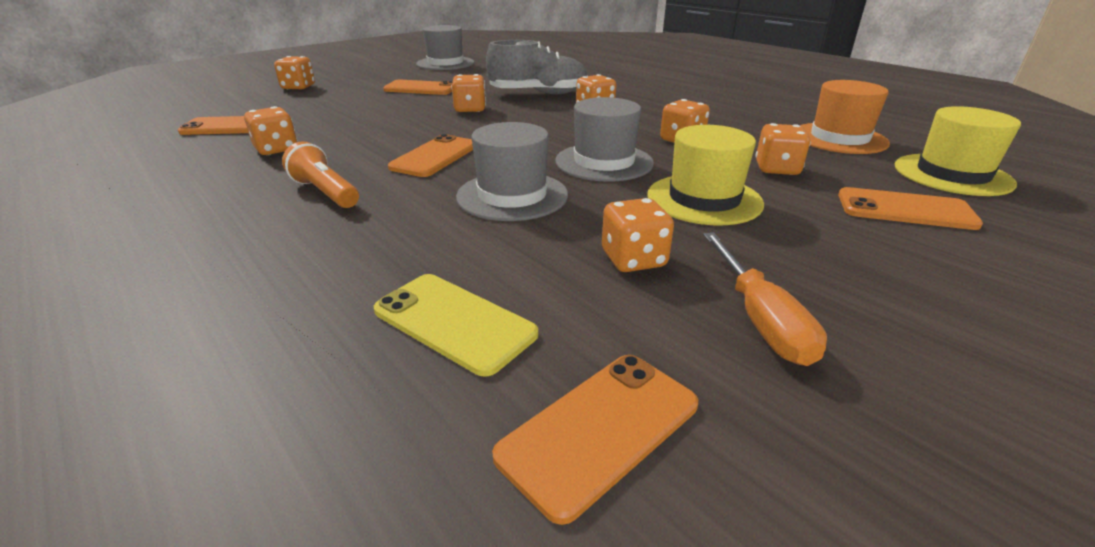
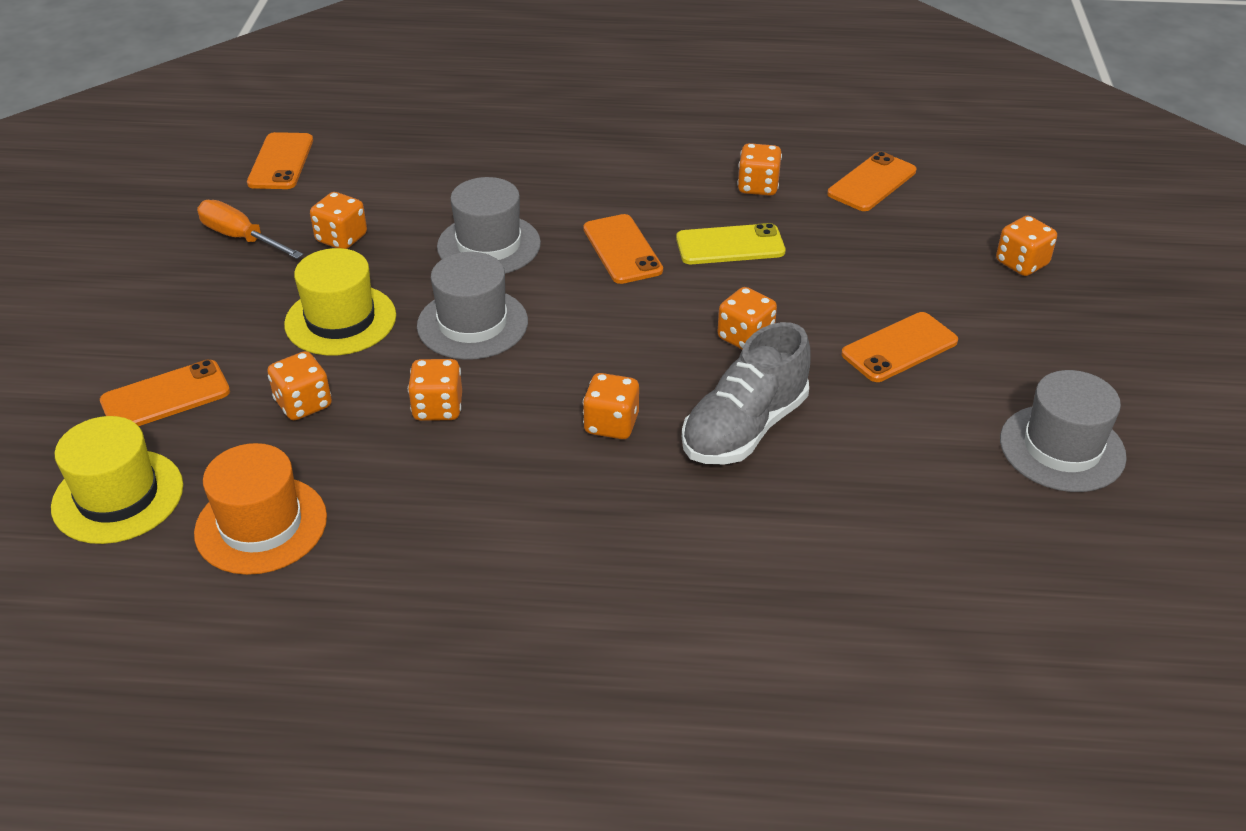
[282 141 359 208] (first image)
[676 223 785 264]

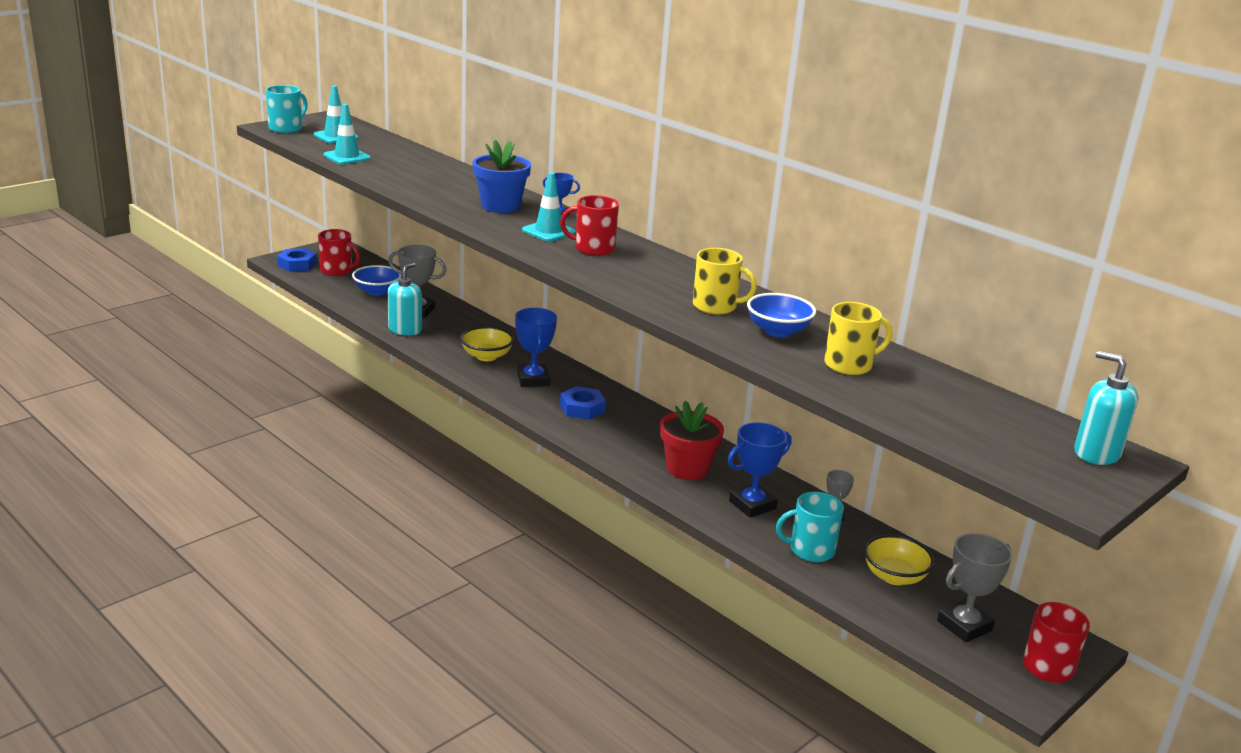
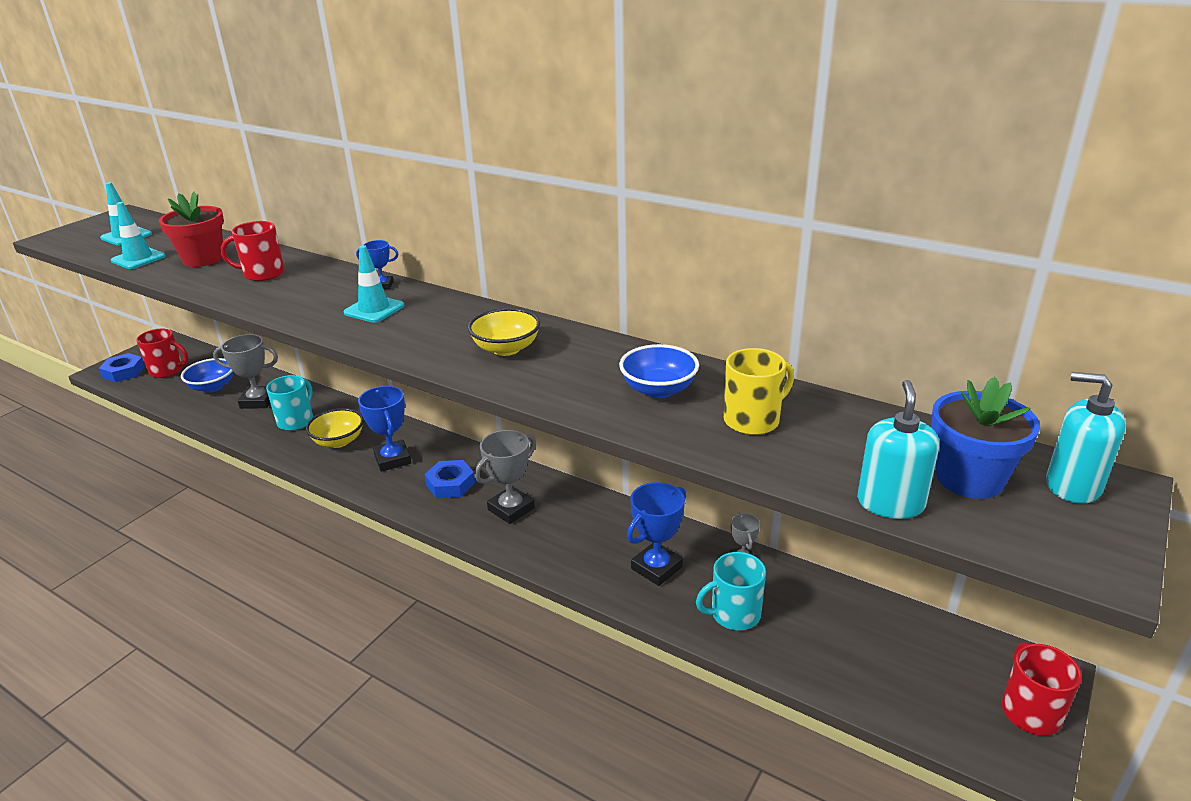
[266 375 313 431]
[857 380 939 519]
[931 377 1040 499]
[221 221 285 281]
[159 192 224 267]
[693 248 757 314] (first image)
[468 308 540 356]
[475 430 536 524]

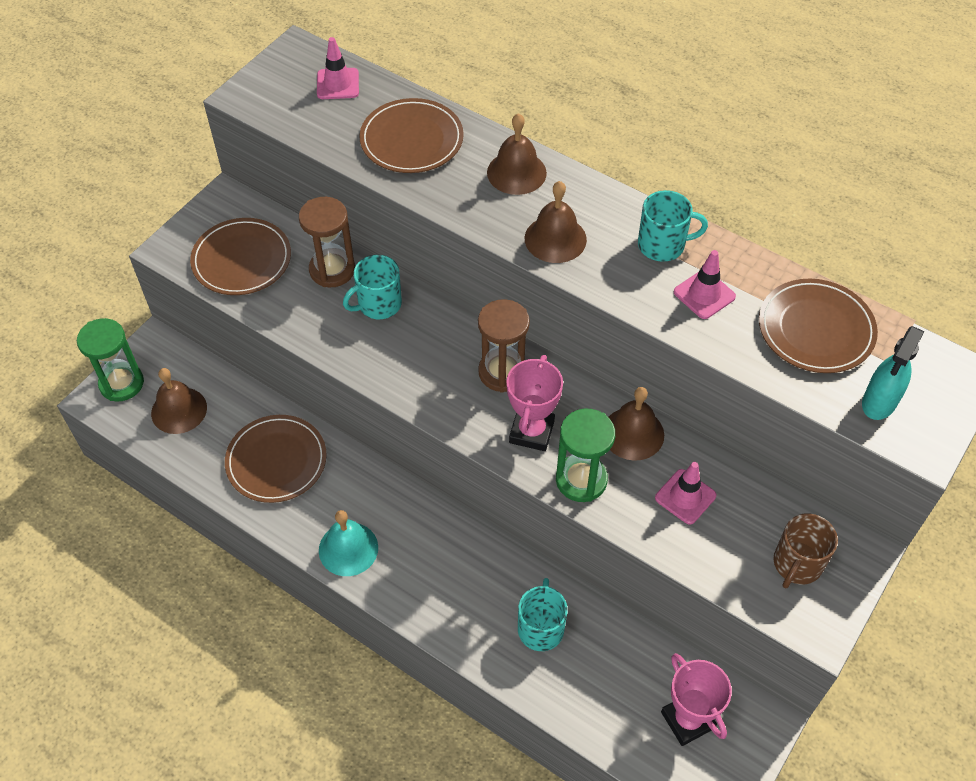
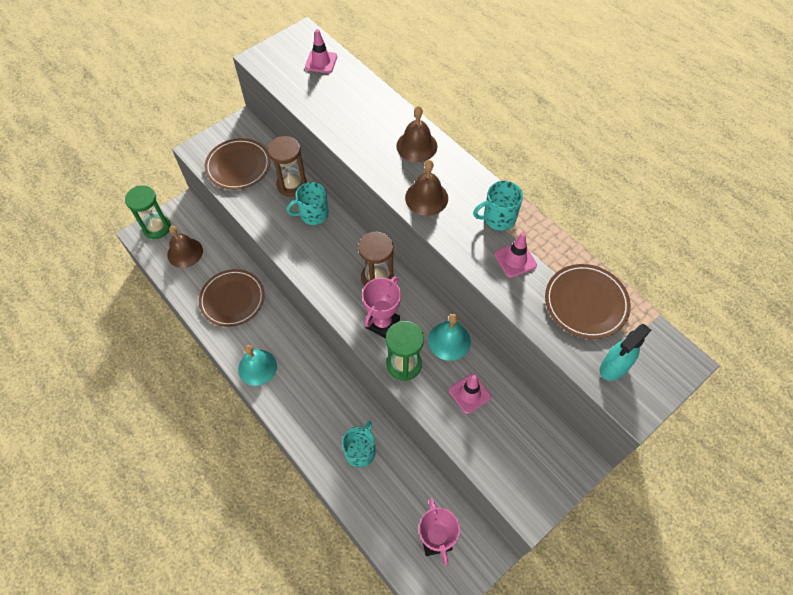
[359 98 464 173] (first image)
[428 314 471 361]
[473 181 523 231]
[773 514 838 589] (first image)

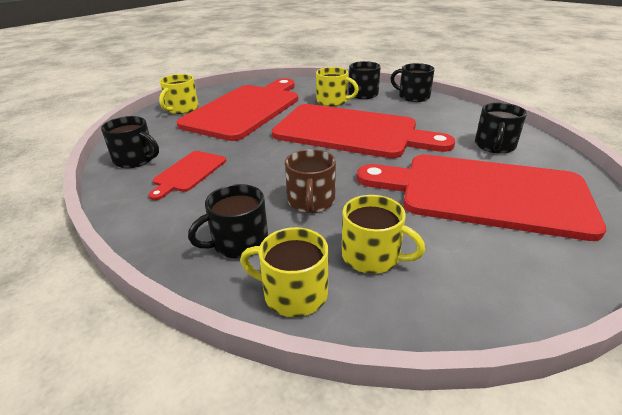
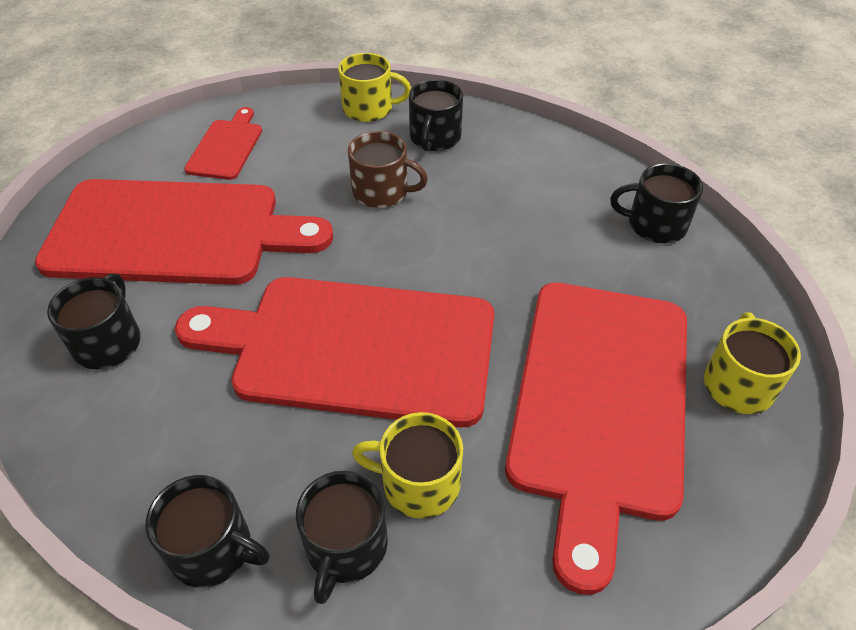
[184 107 262 180]
[409 79 463 151]
[348 131 428 208]
[342 195 425 274] (first image)

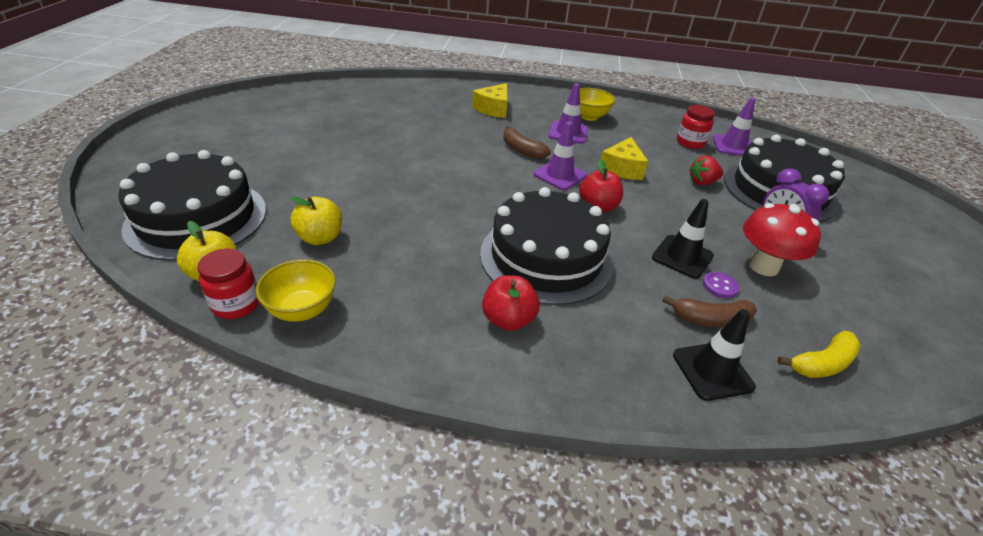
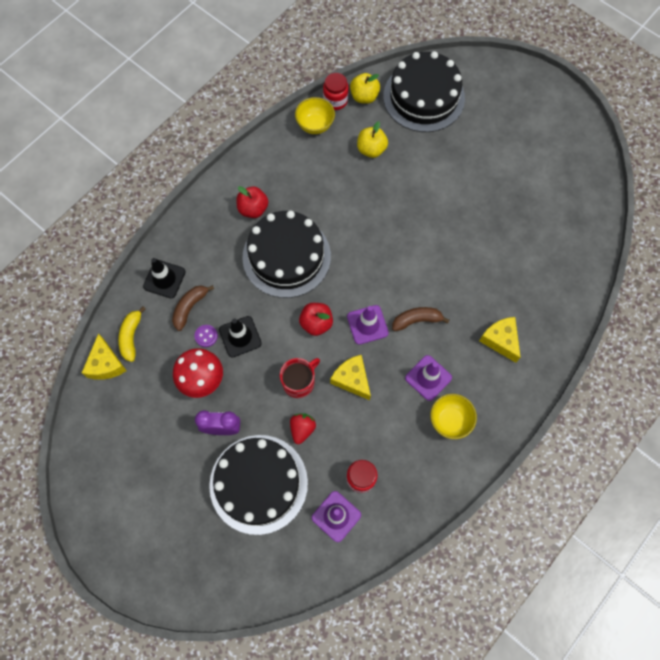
[82 333 127 380]
[280 358 320 398]

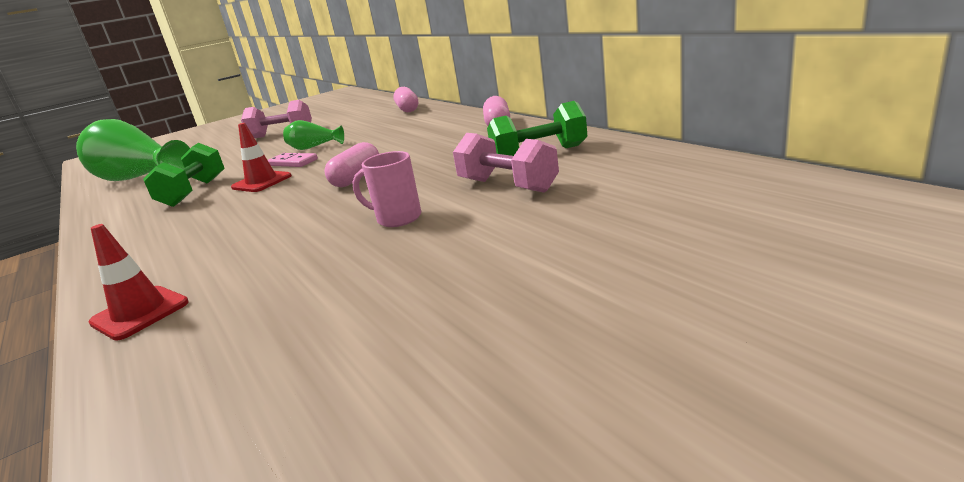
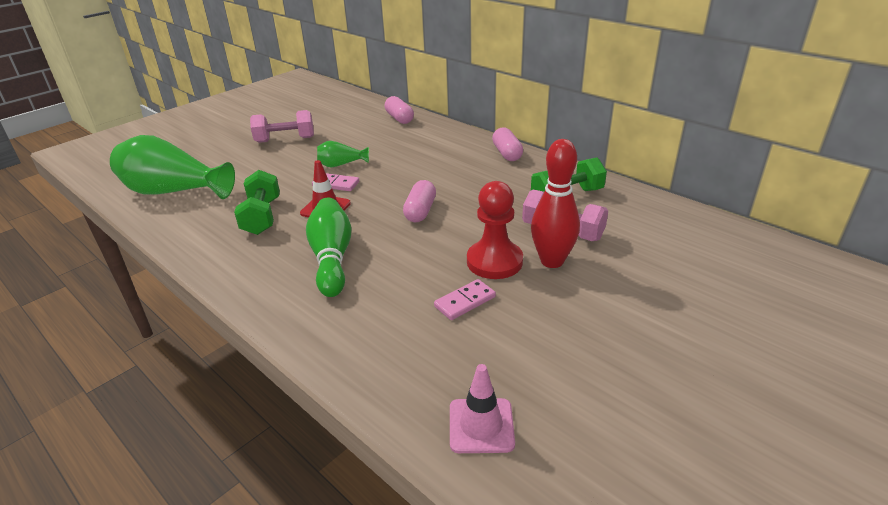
[89 224 189 341] (first image)
[467 181 523 279]
[306 198 351 297]
[434 279 496 320]
[450 364 515 453]
[531 139 580 268]

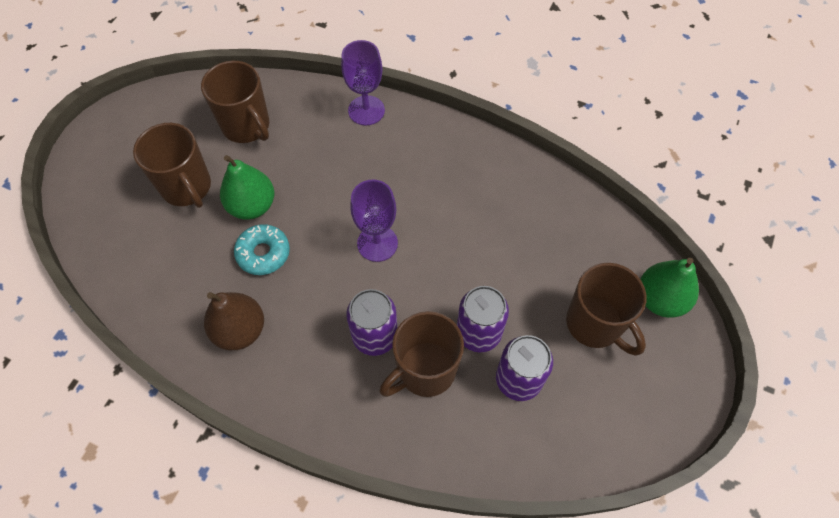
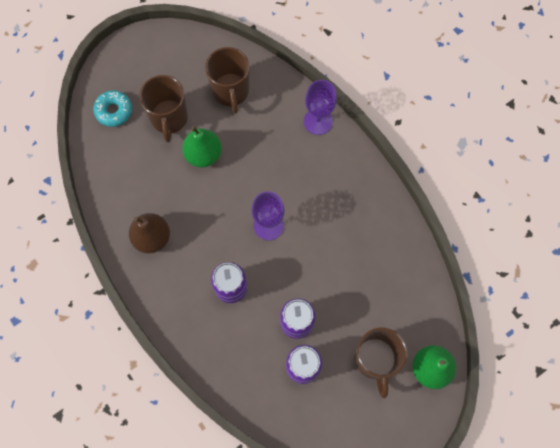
[93 90 132 127]
[380 311 464 397] (first image)

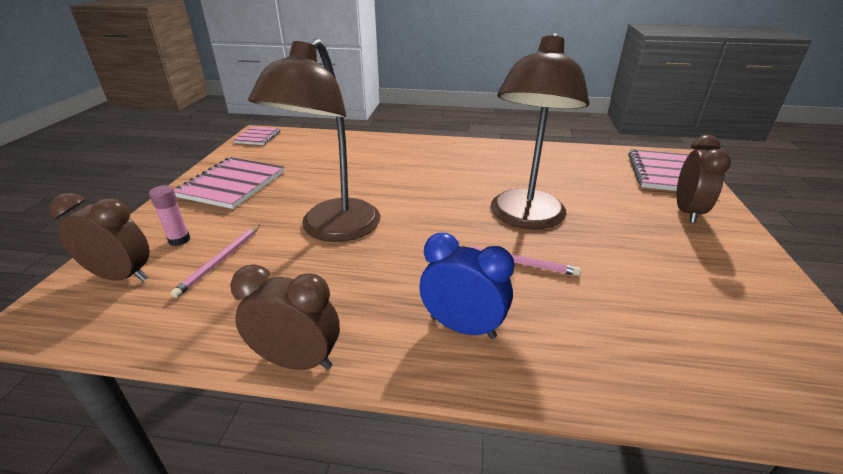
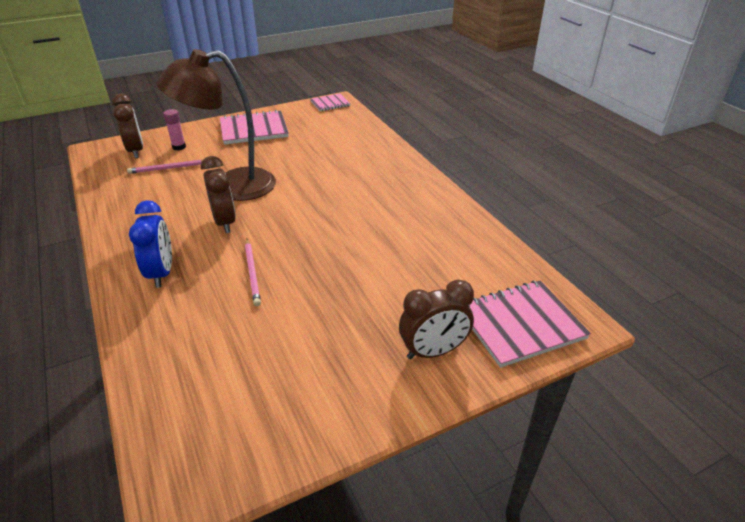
[201 156 236 233]
[491 33 589 229] (first image)

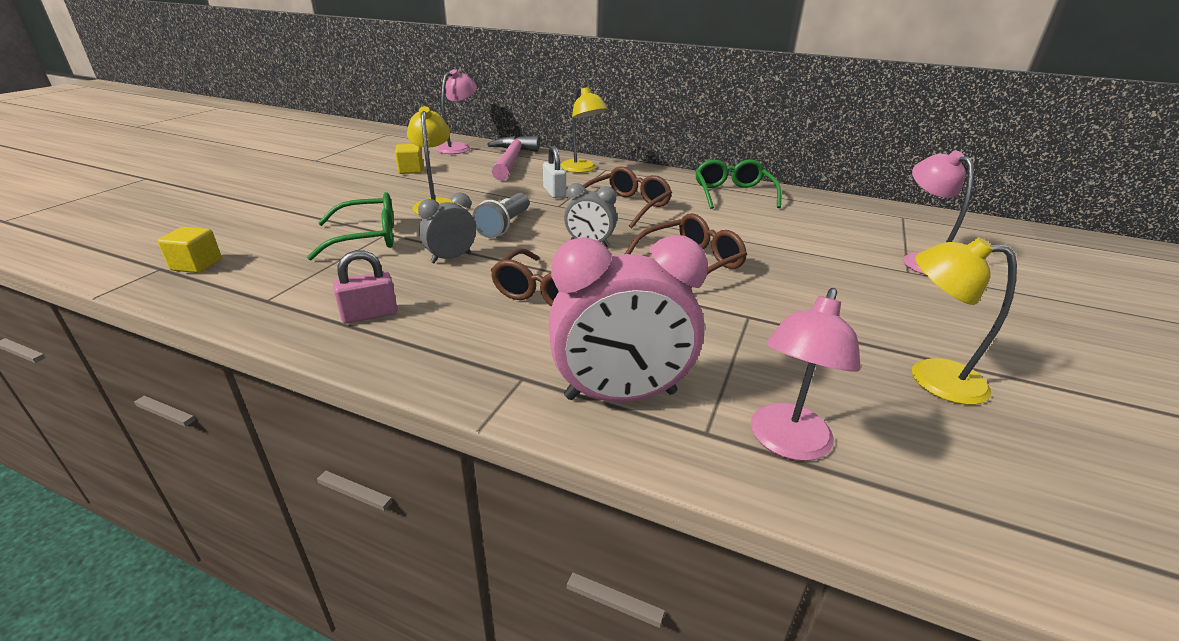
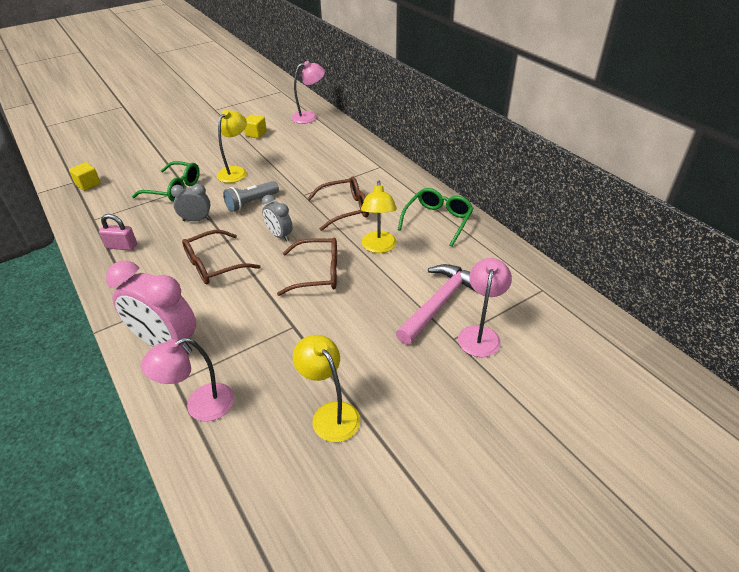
[396 264 476 345]
[543 146 566 198] (first image)
[361 181 397 253]

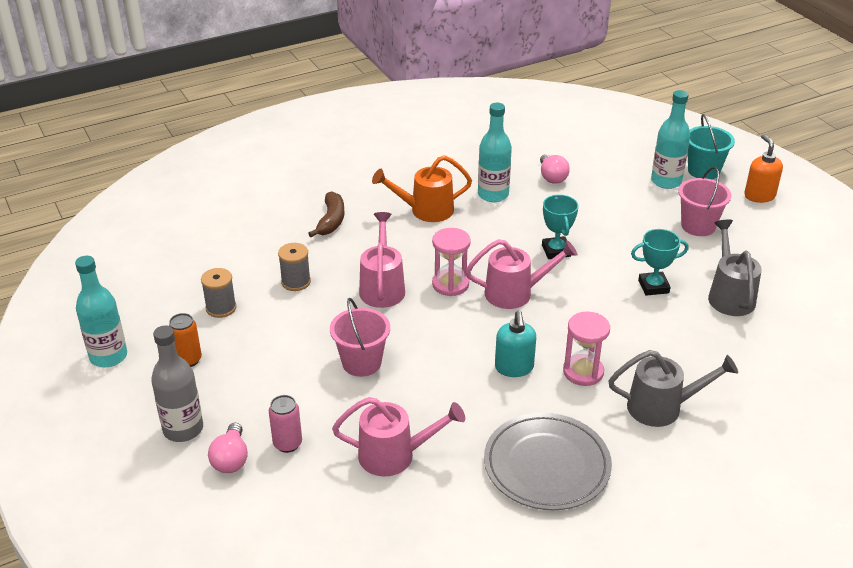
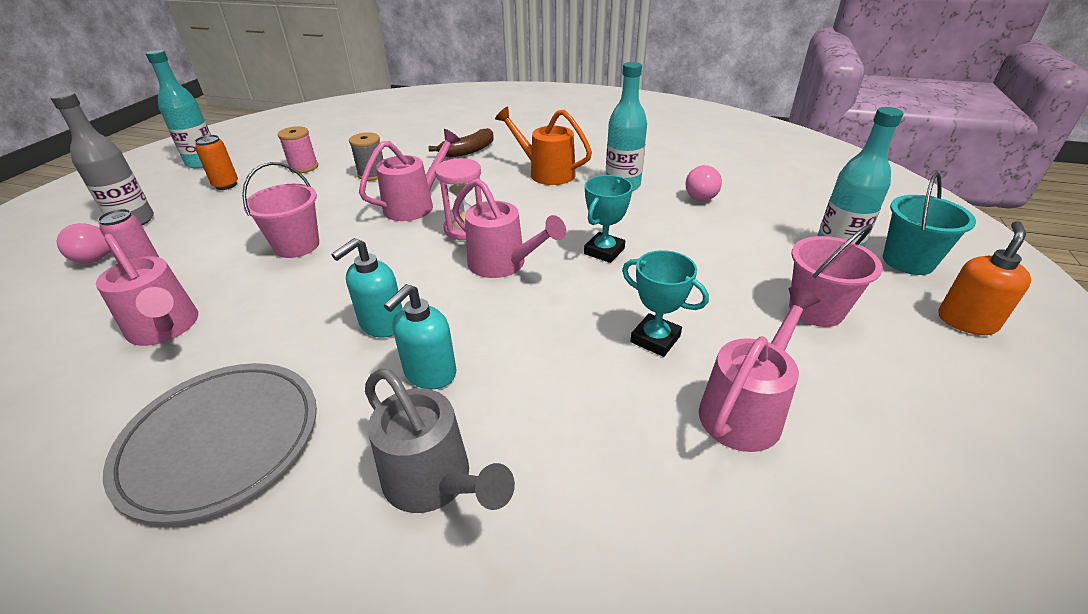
[278 126 318 173]
[384 284 456 390]
[699 287 820 452]

